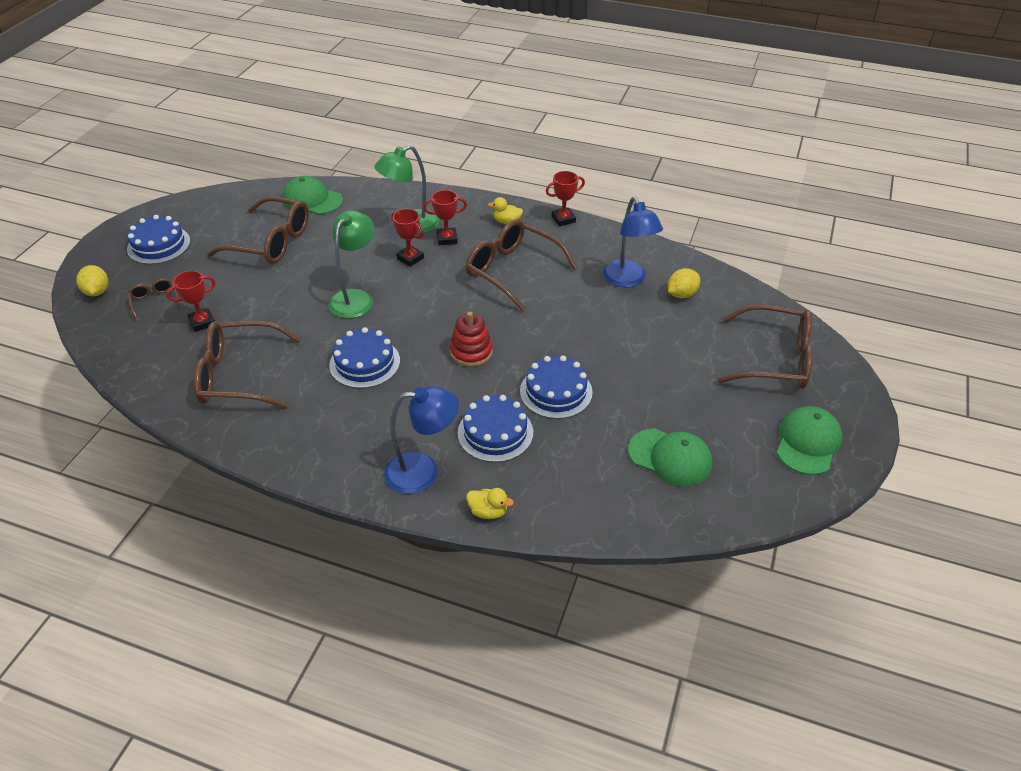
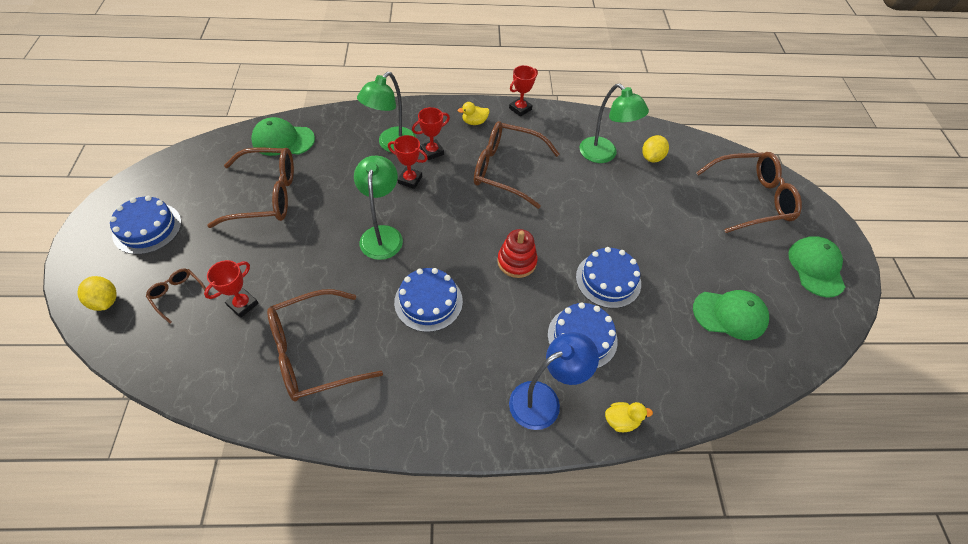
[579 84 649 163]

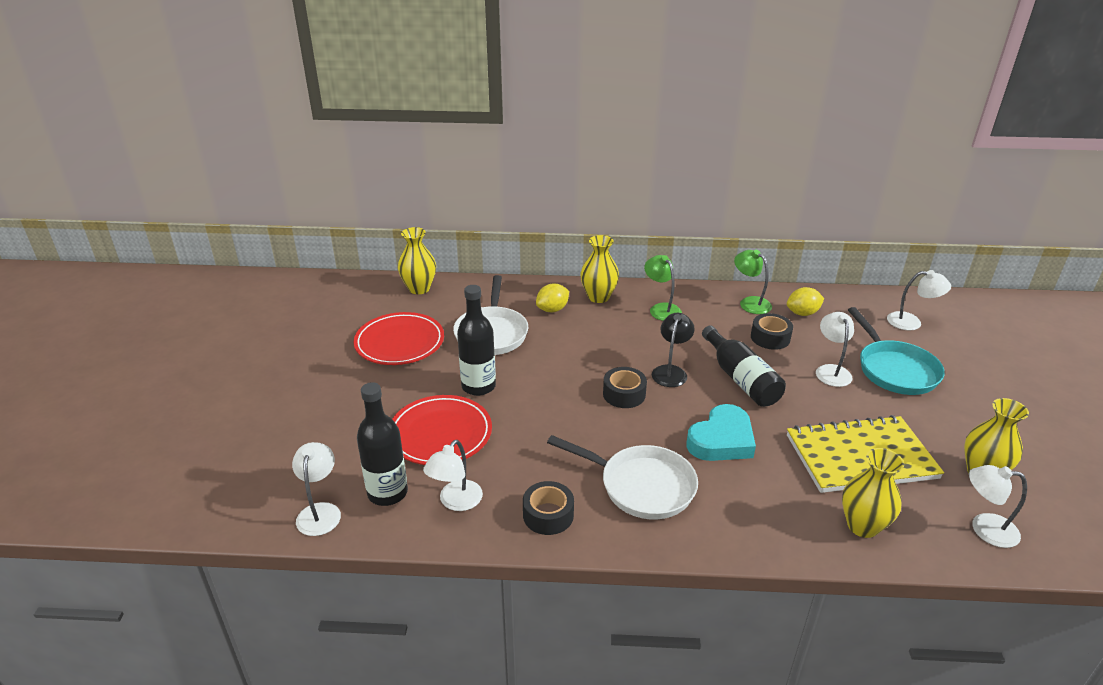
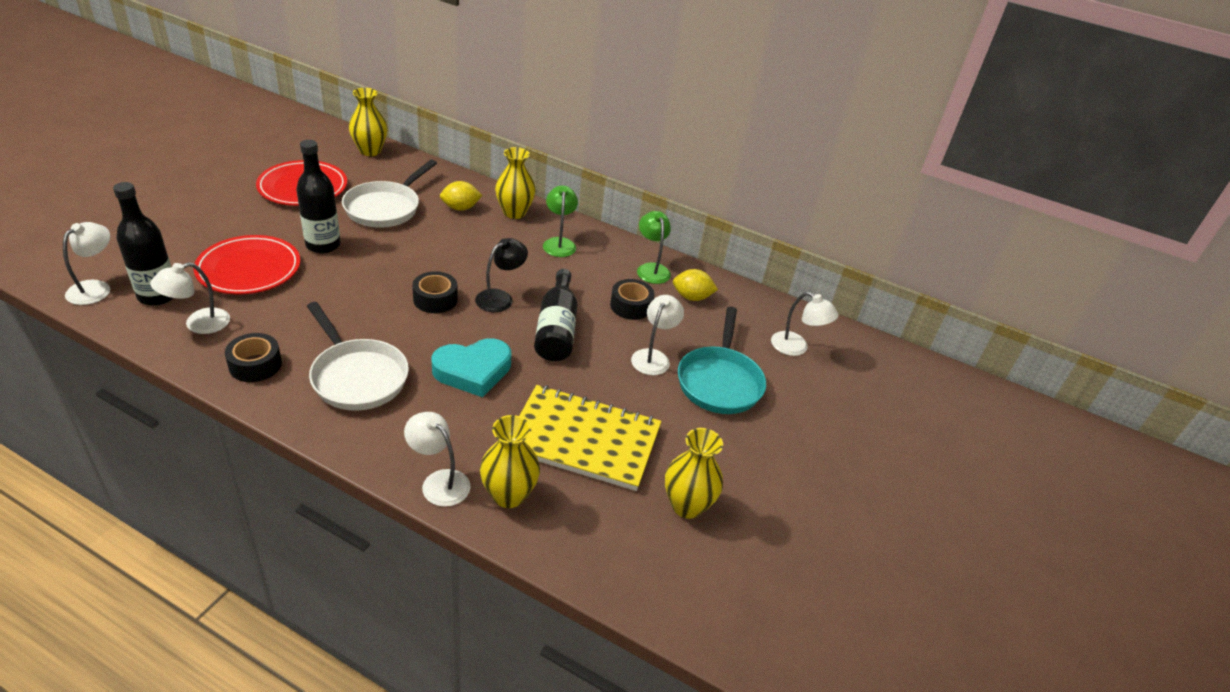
[404 412 471 507]

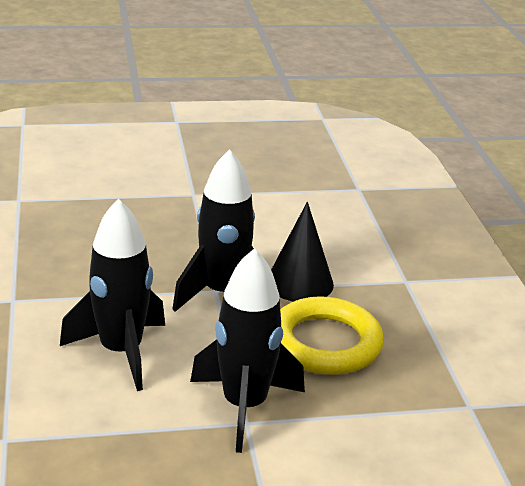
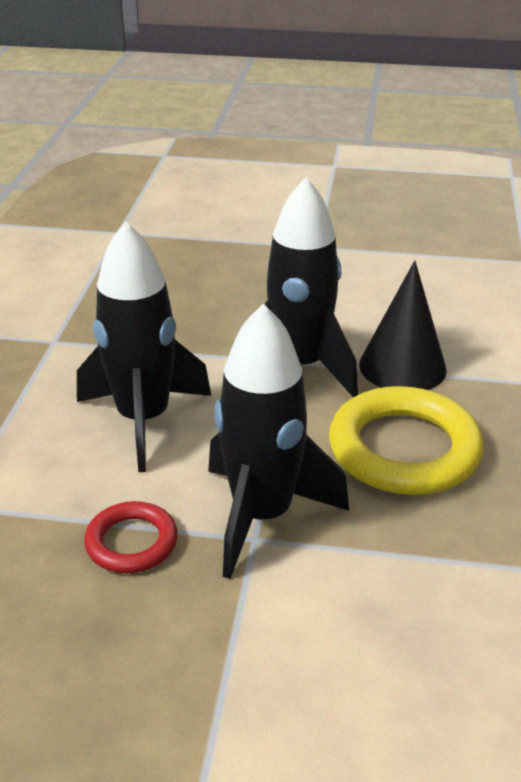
[84 501 178 573]

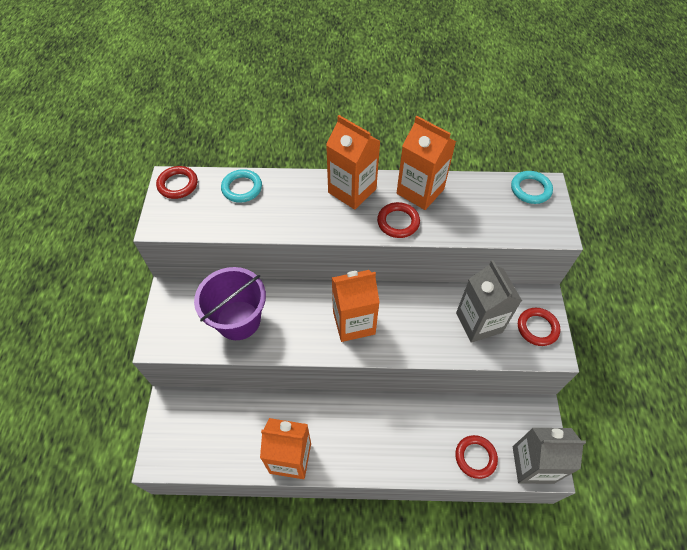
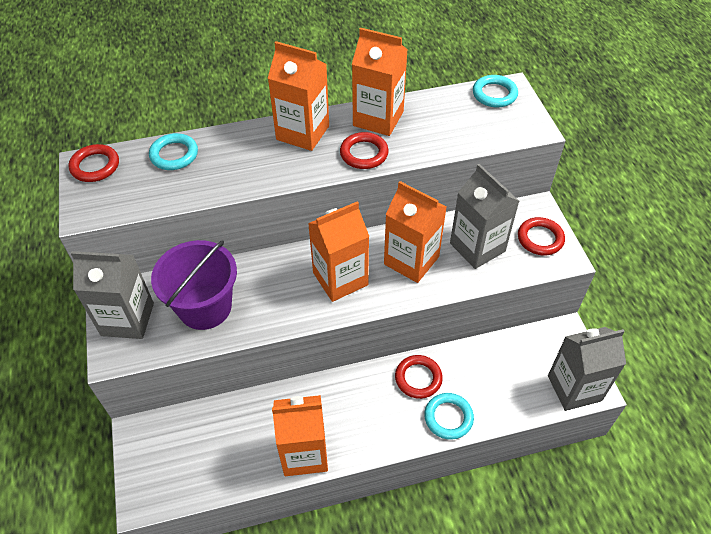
[395 355 443 399]
[70 251 154 339]
[384 181 447 283]
[424 393 474 440]

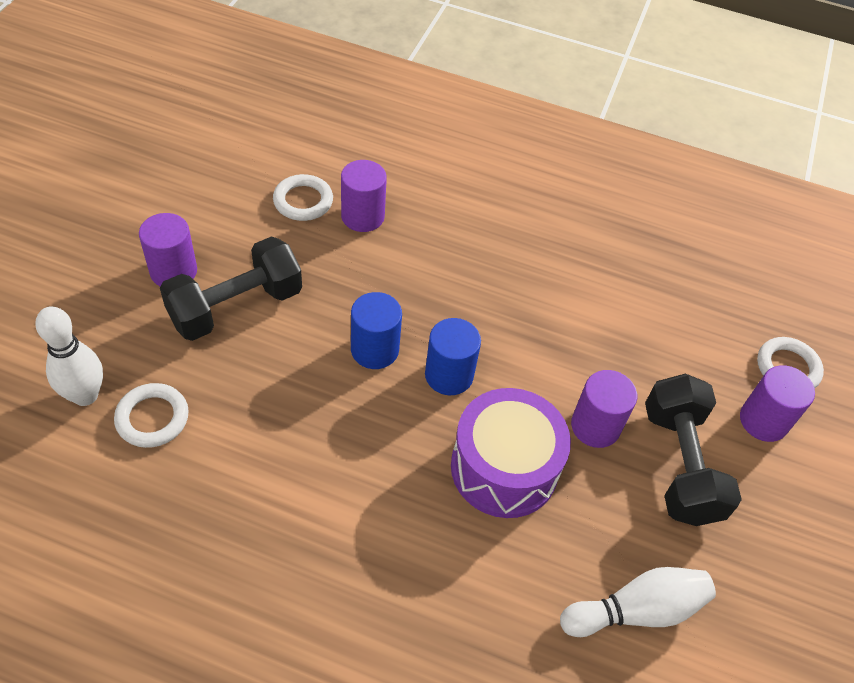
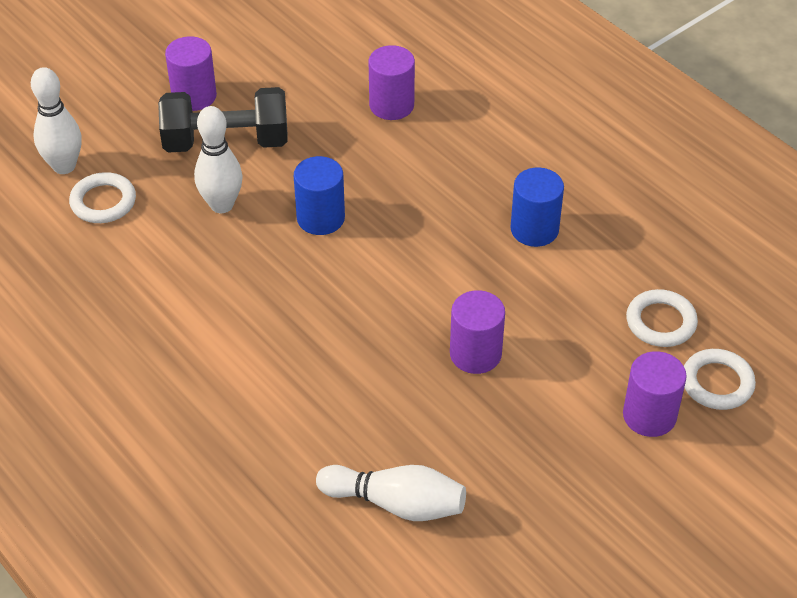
[626 289 698 347]
[511 167 564 247]
[451 388 571 518] (first image)
[645 373 742 526] (first image)
[194 106 243 213]

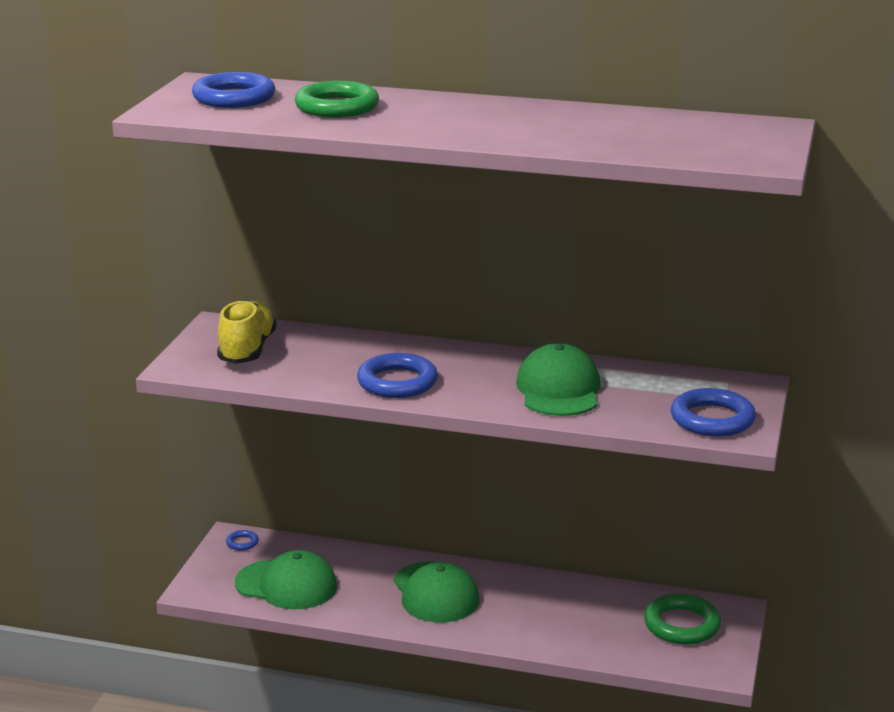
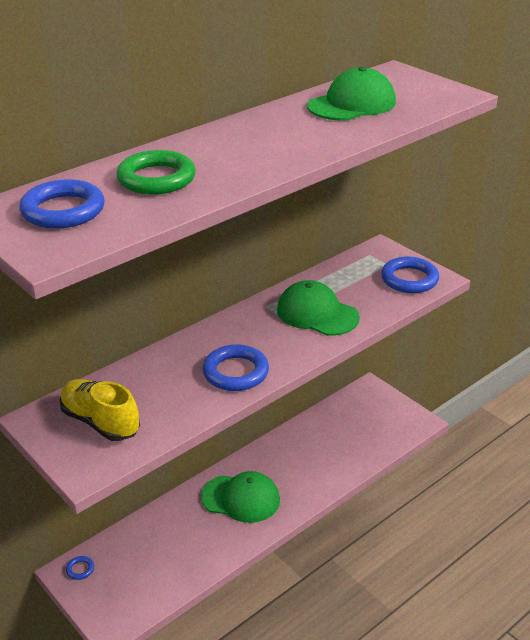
[307 67 396 120]
[644 593 721 645] (first image)

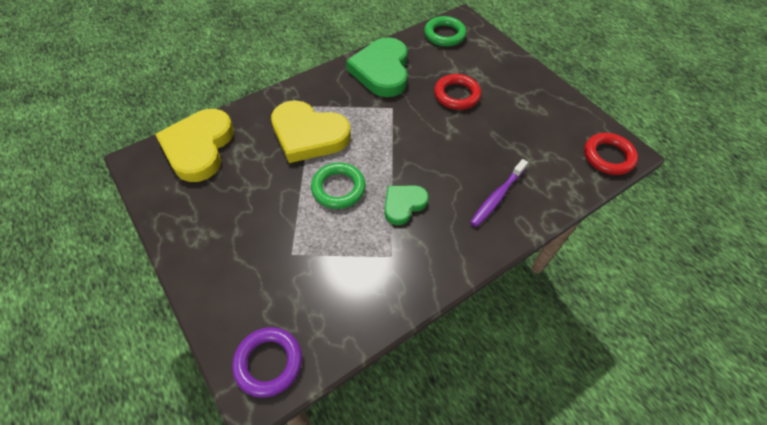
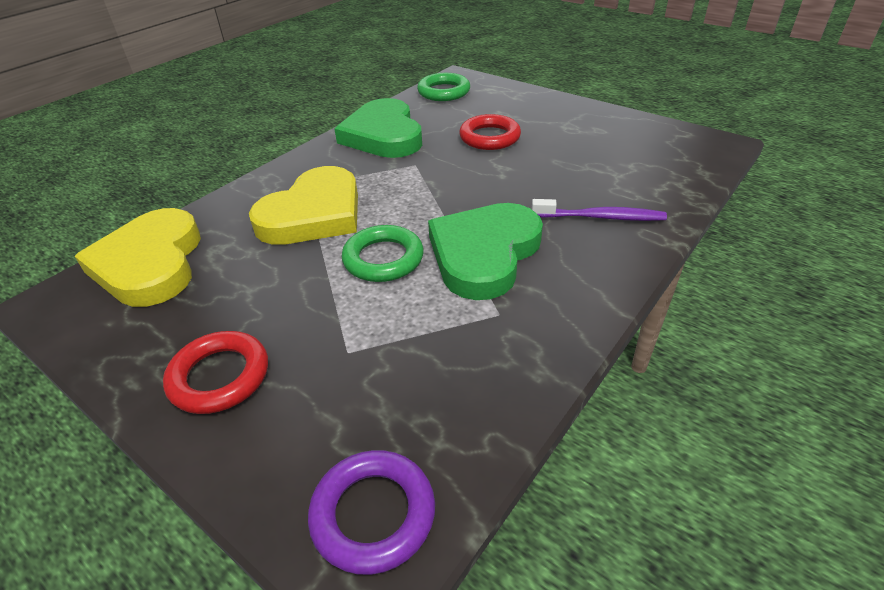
[249 166 358 245]
[428 203 543 300]
[532 199 667 221]
[163 331 268 414]

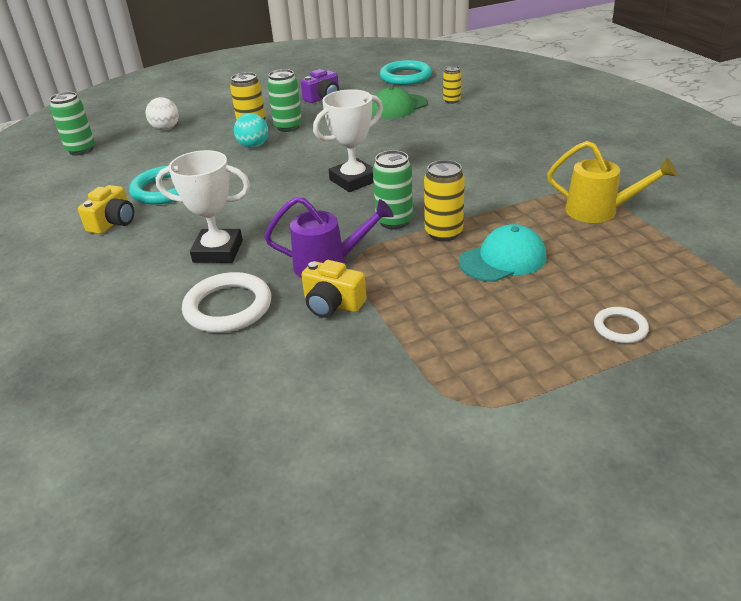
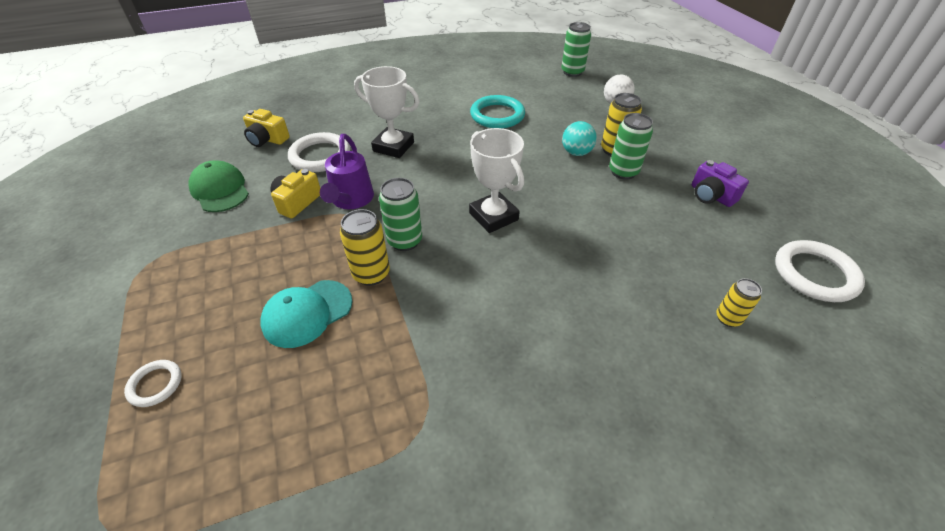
[243 109 290 147]
[354 66 420 158]
[188 160 249 212]
[775 240 865 302]
[260 280 353 348]
[547 141 677 223] (first image)

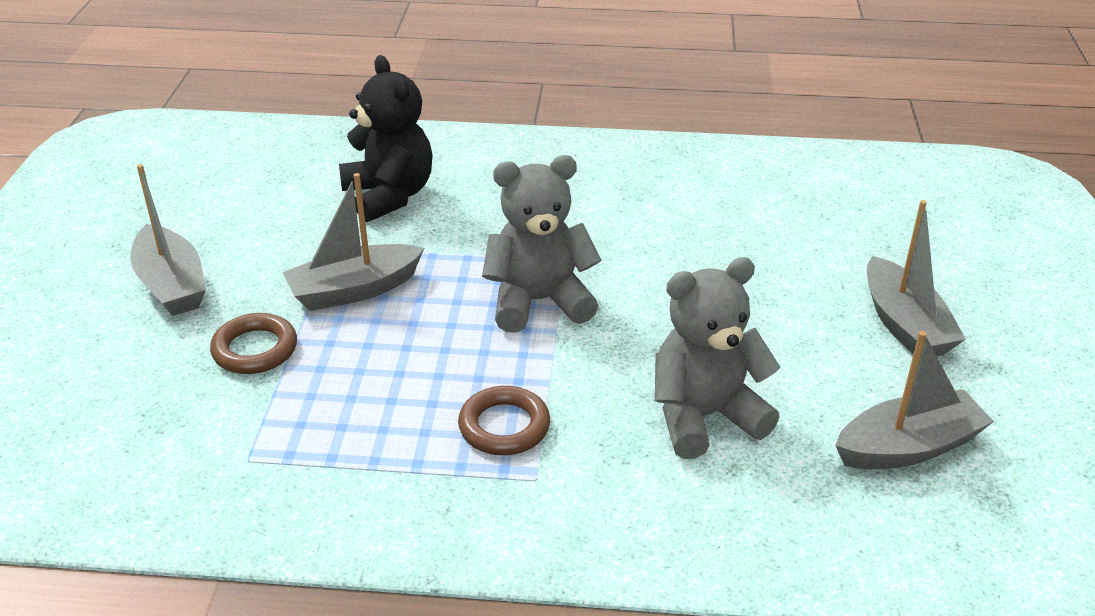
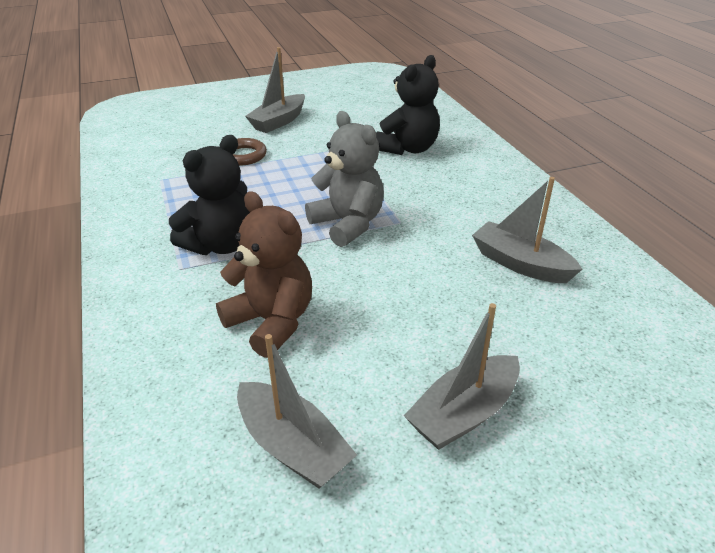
[472 177 582 283]
[169 135 250 255]
[216 191 312 358]

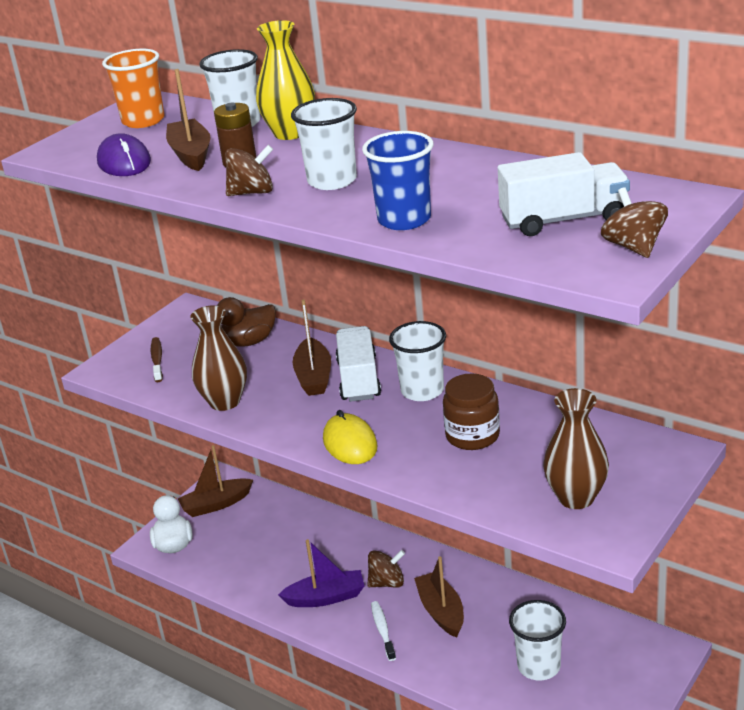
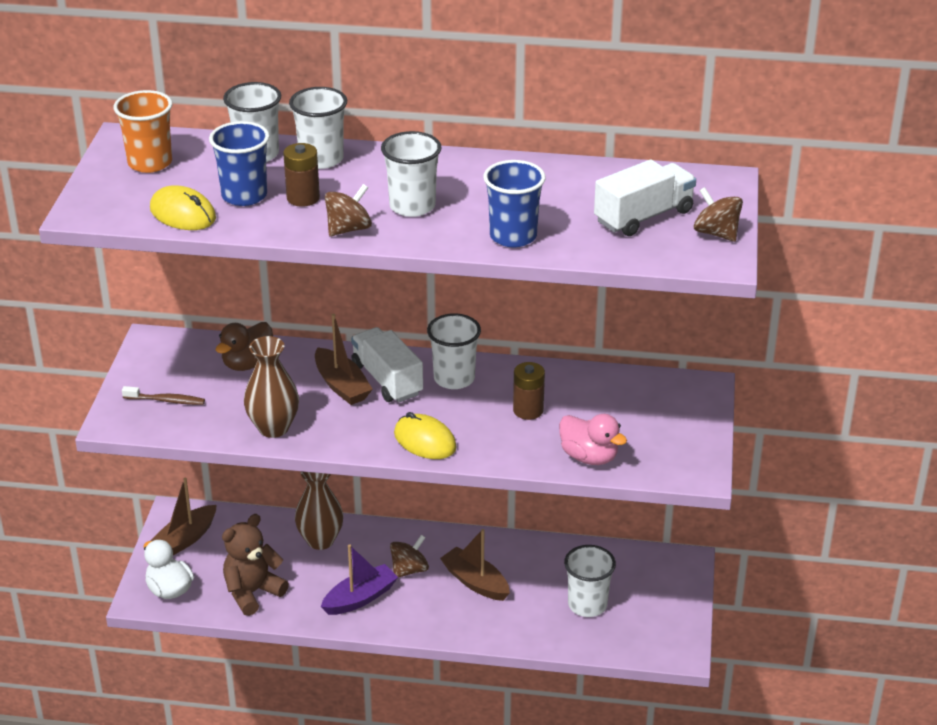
[150 185 216 230]
[122 386 205 405]
[209 121 270 206]
[289 87 347 169]
[371 601 396 661] (first image)
[513 362 545 420]
[295 471 343 550]
[222 514 289 616]
[559 414 627 465]

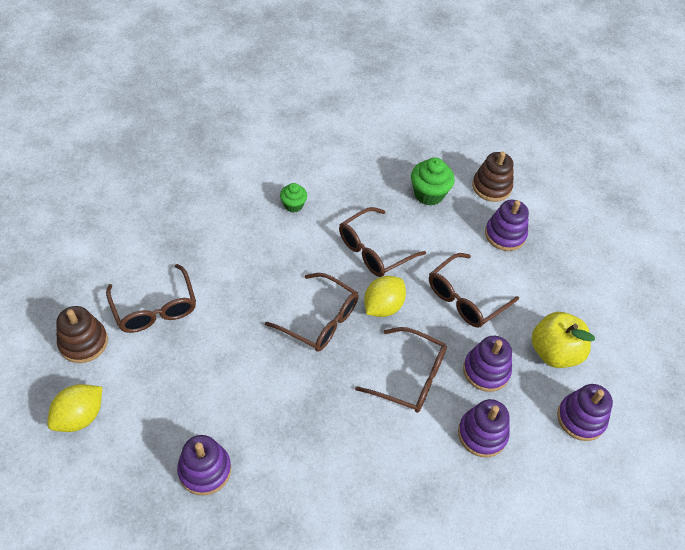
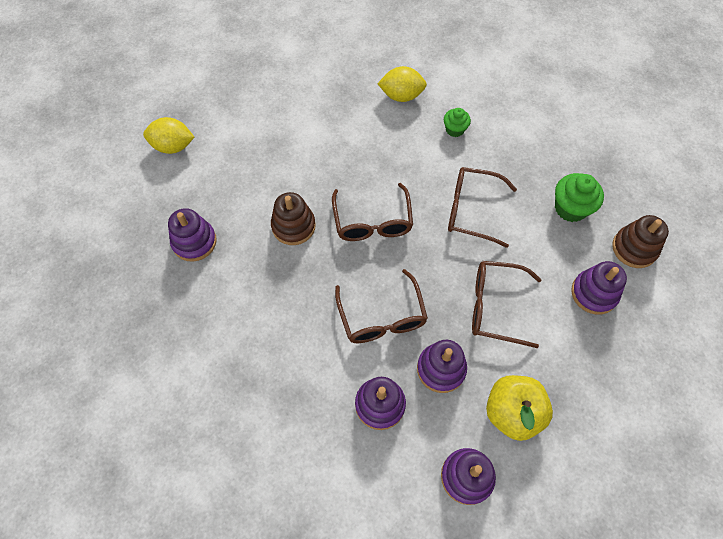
[271 192 316 245]
[106 264 196 333] (first image)
[377 66 427 102]

